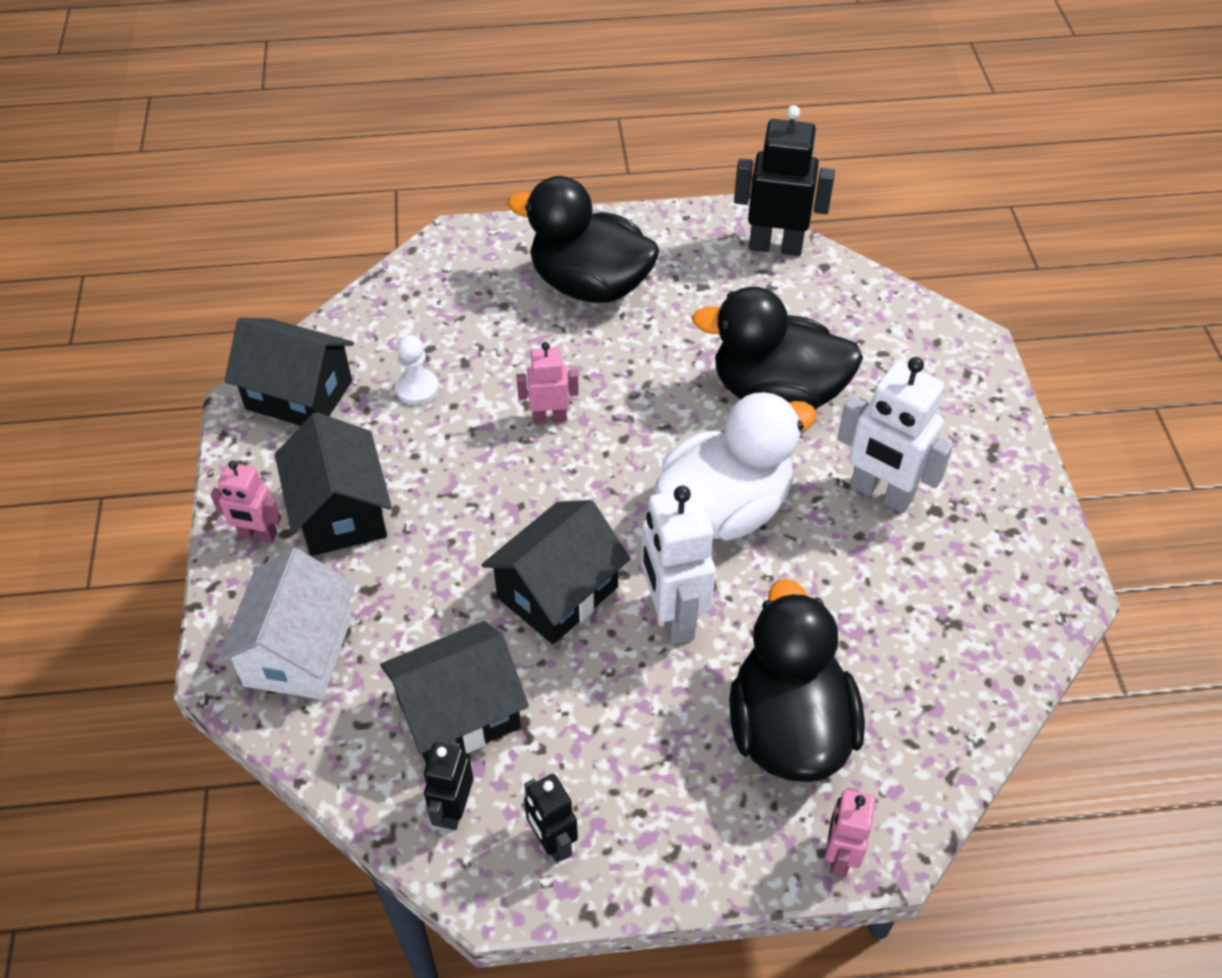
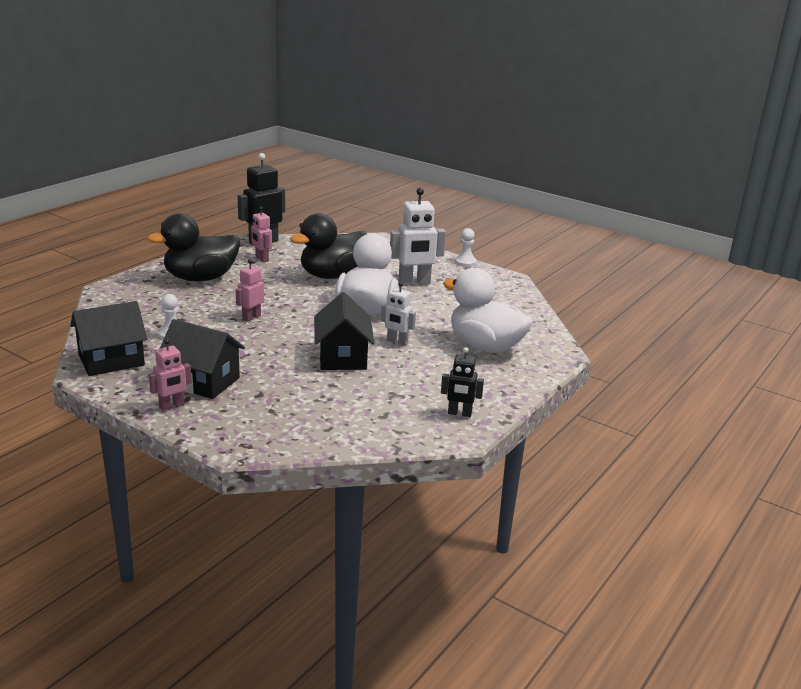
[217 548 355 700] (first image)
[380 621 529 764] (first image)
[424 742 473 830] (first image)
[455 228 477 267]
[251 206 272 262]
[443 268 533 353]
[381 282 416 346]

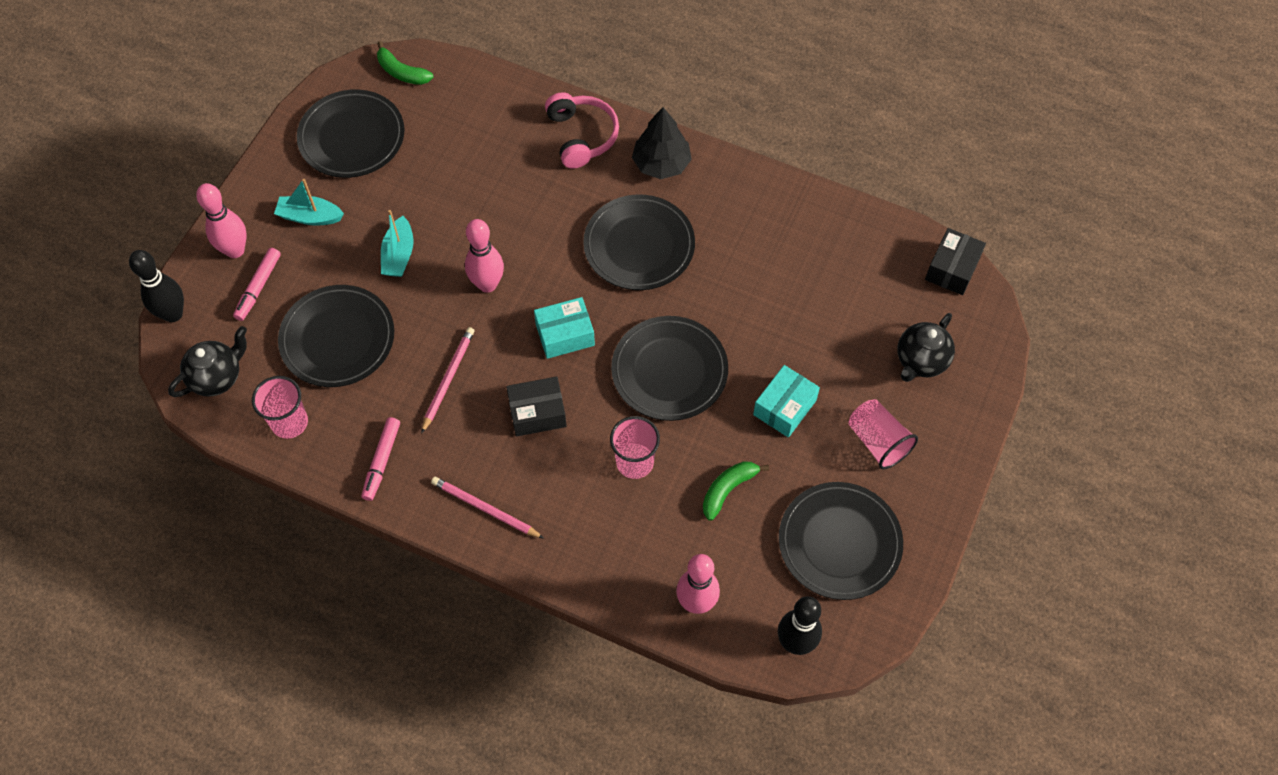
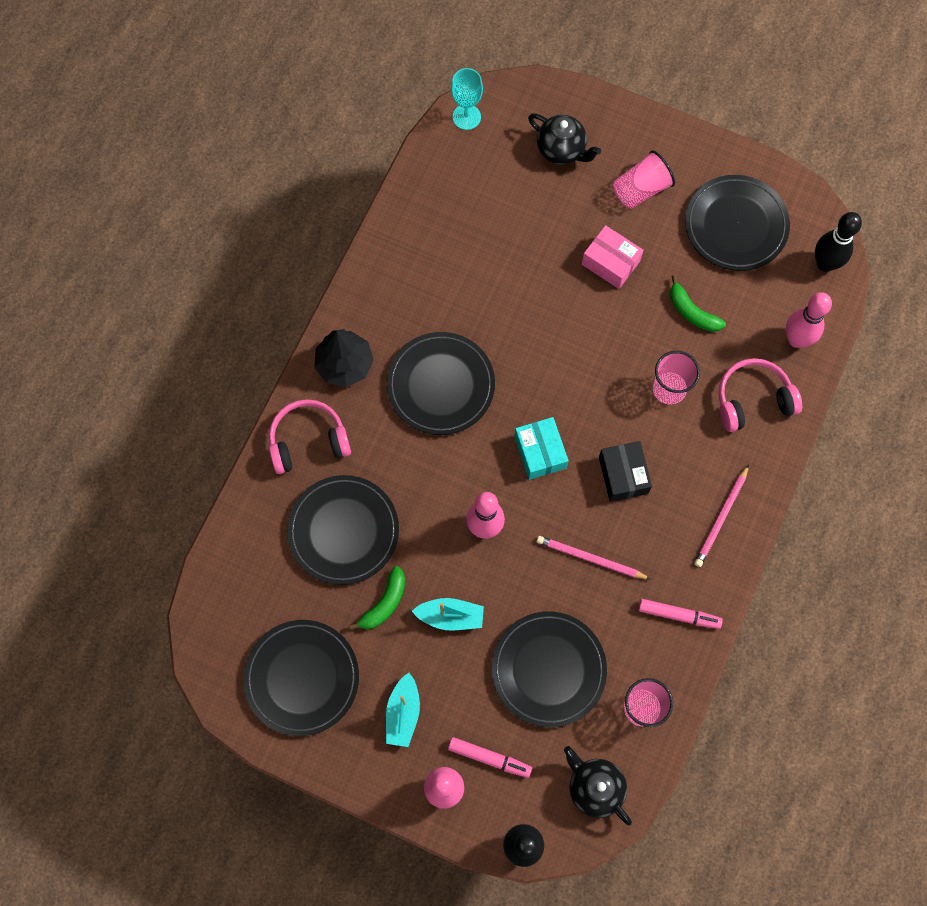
[718 358 802 432]
[349 566 405 630]
[287 475 399 585]
[451 68 483 130]
[582 225 643 289]

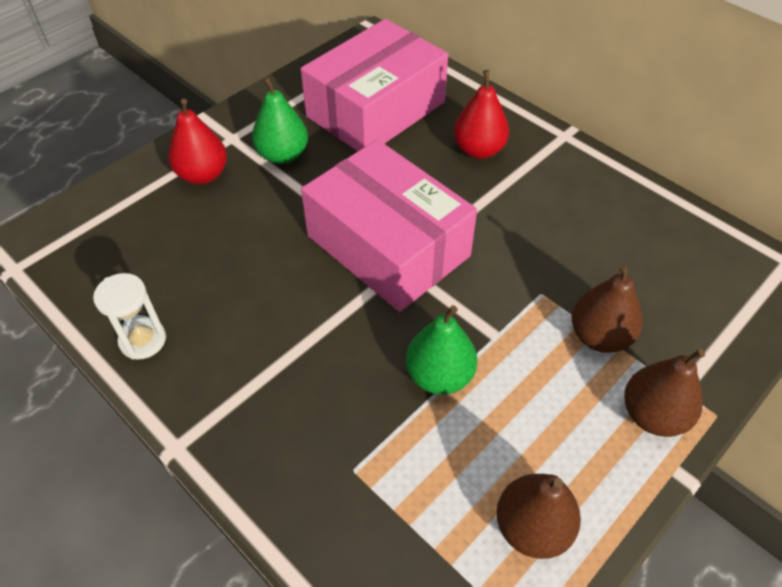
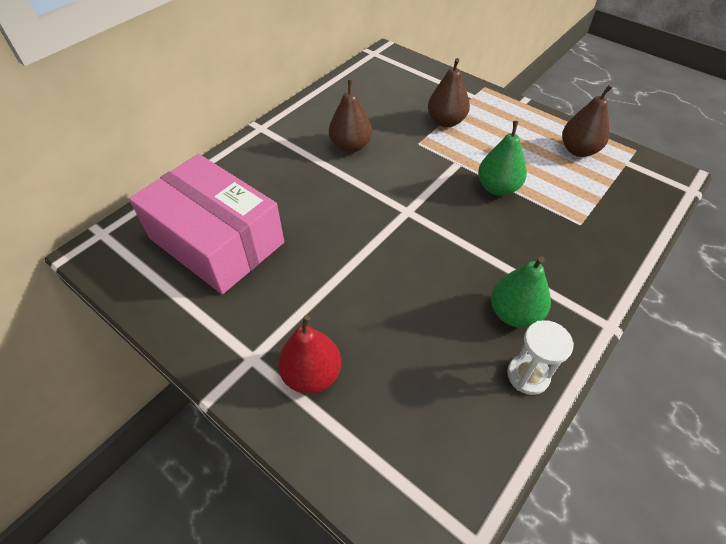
[301 139 477 312] (first image)
[453 70 509 159] (first image)
[491 256 551 328]
[329 80 372 153]

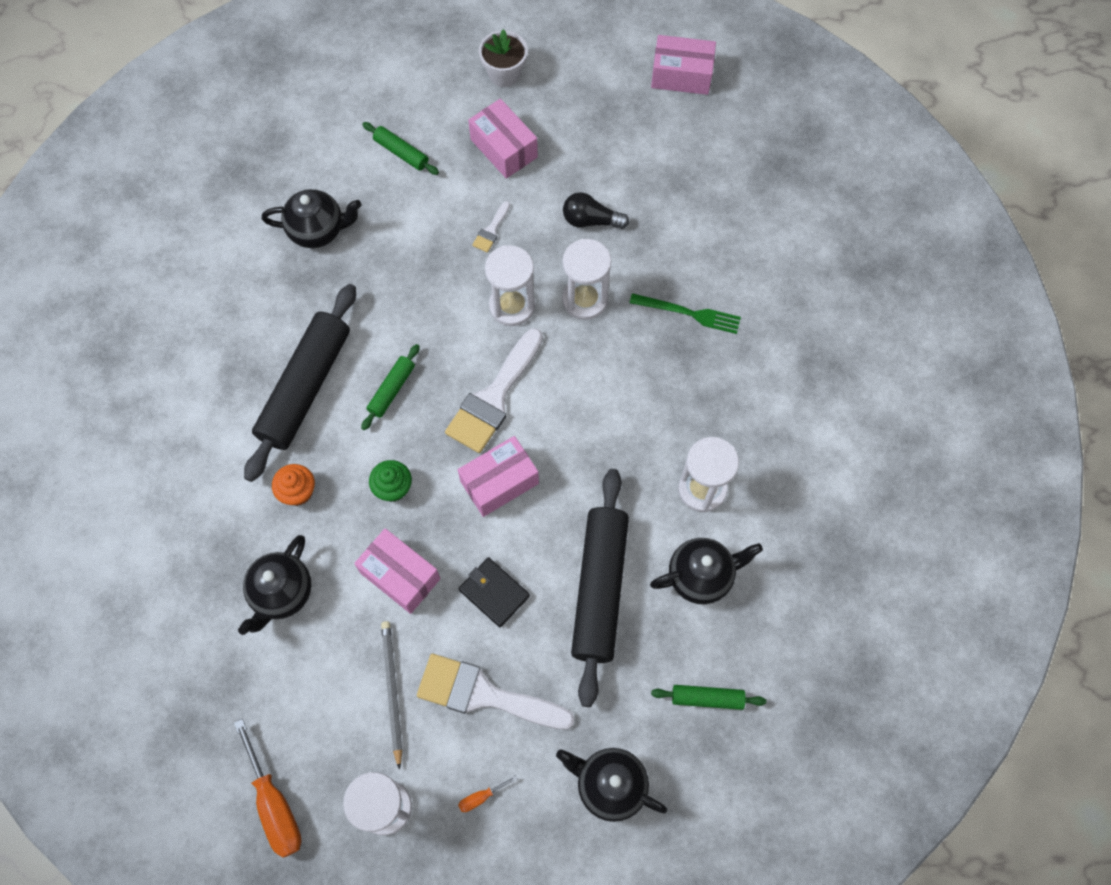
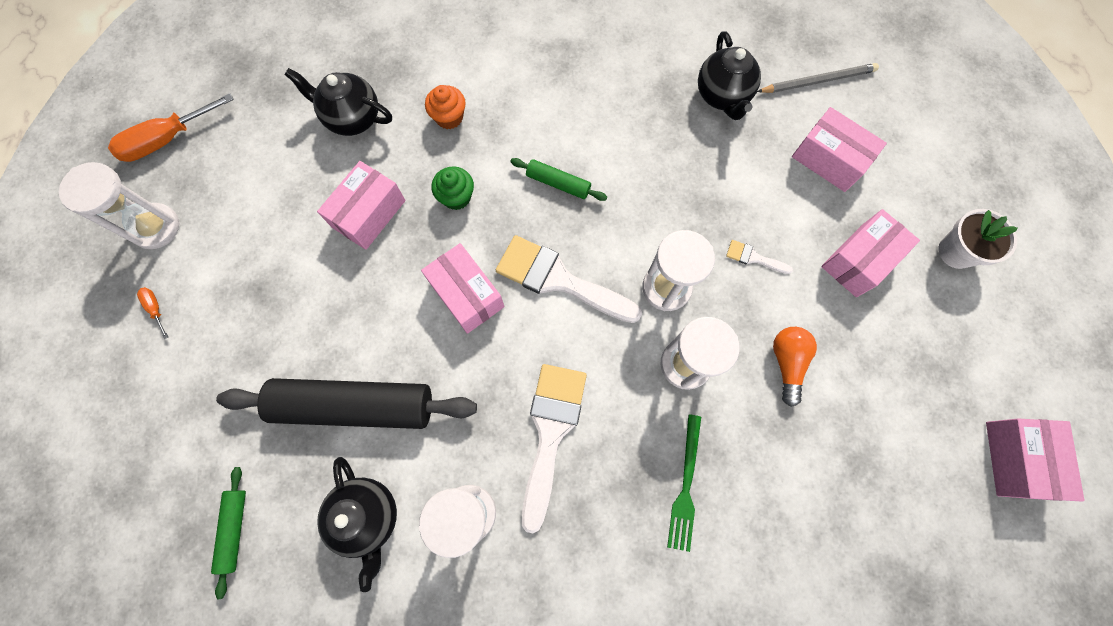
[244 284 356 482] (first image)
[459 557 530 627] (first image)
[556 748 668 822] (first image)
[757 63 879 93]
[522 364 587 534]
[792 107 887 192]
[773 327 817 407]

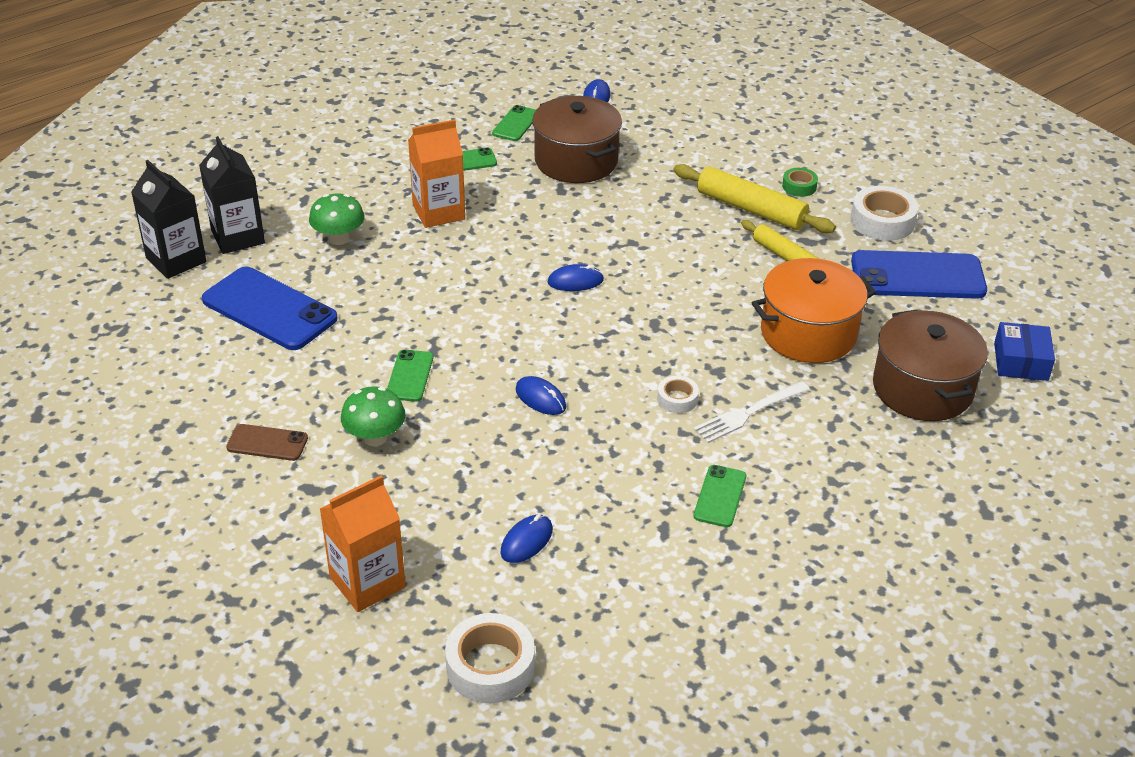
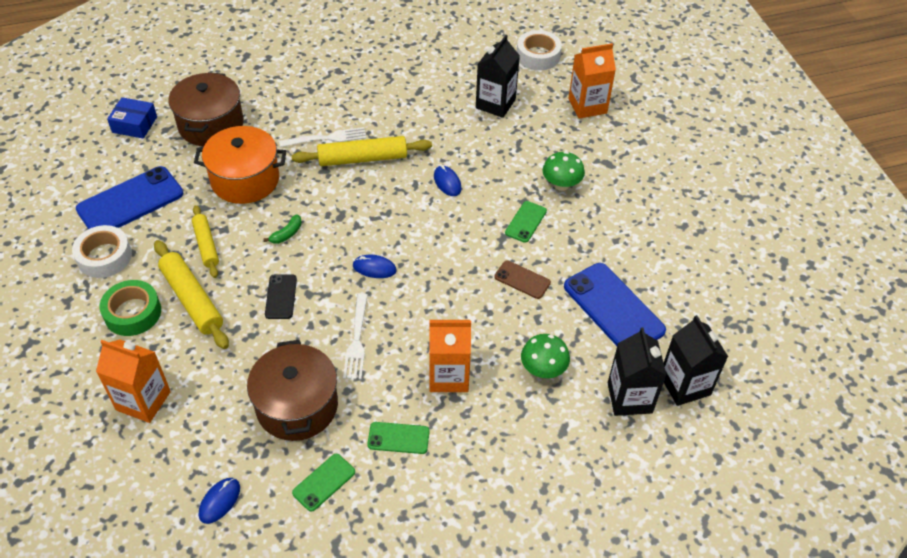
[694 465 746 527] (first image)
[96 339 171 423]
[263 214 302 244]
[265 274 297 319]
[343 293 368 379]
[494 260 551 299]
[476 35 520 118]
[292 136 432 166]
[76 166 183 229]
[107 97 157 139]
[100 280 161 336]

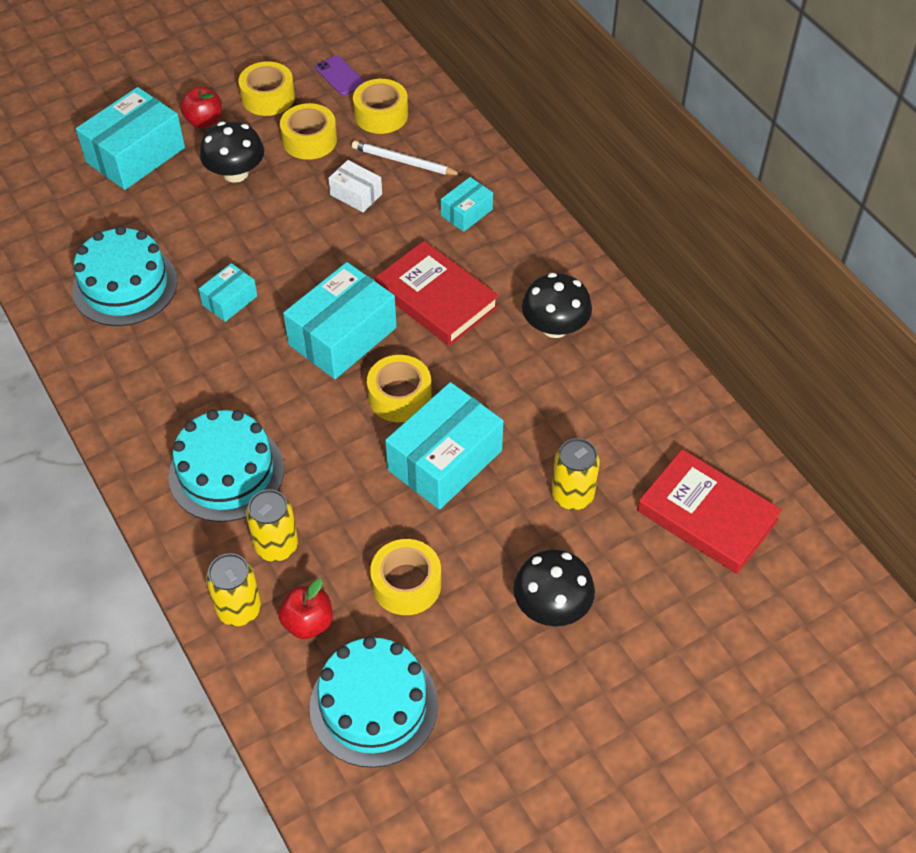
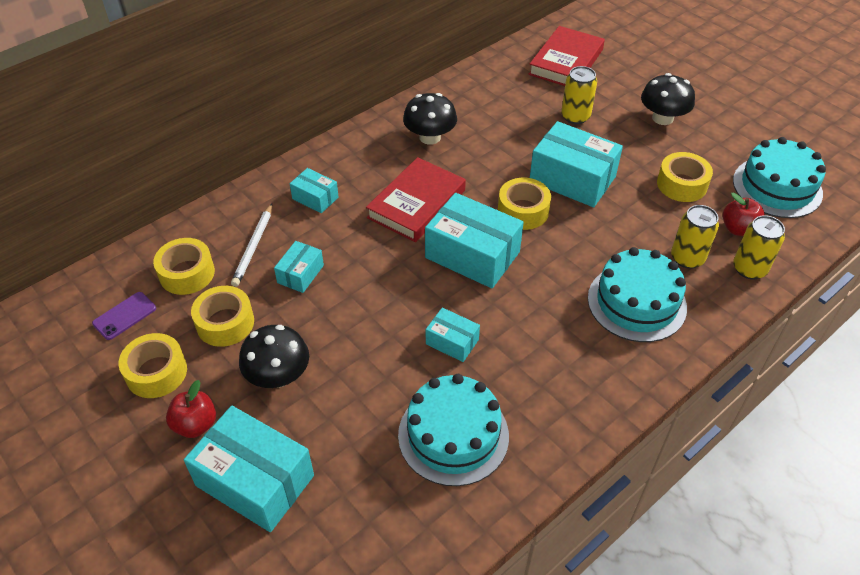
[274 241 324 293]

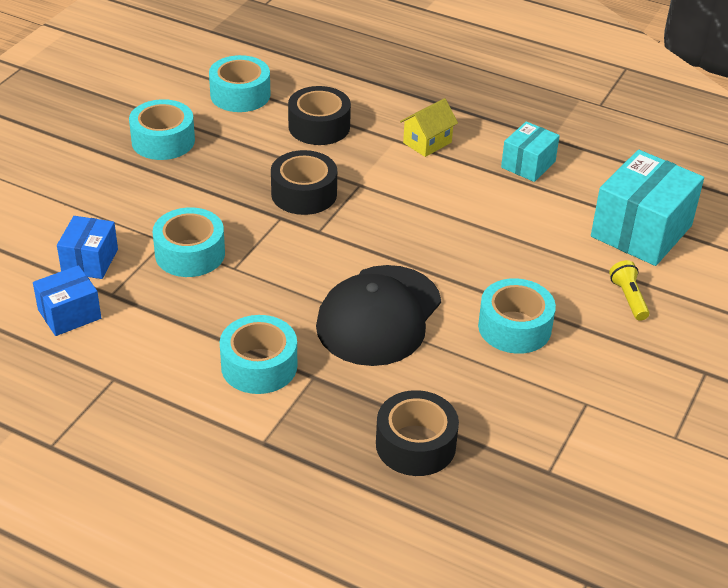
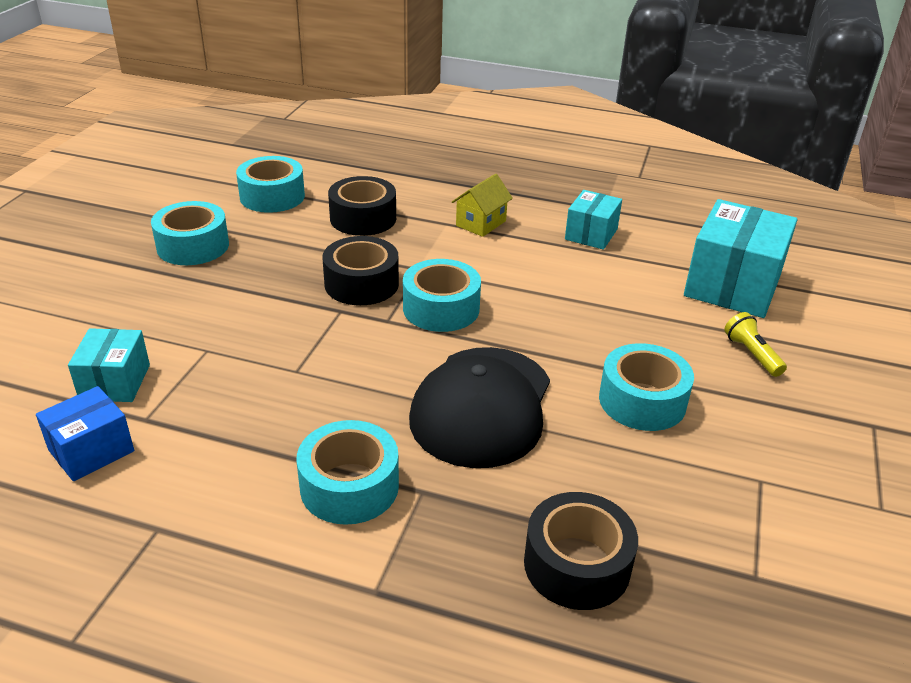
[403 259 481 332]
[68 328 150 402]

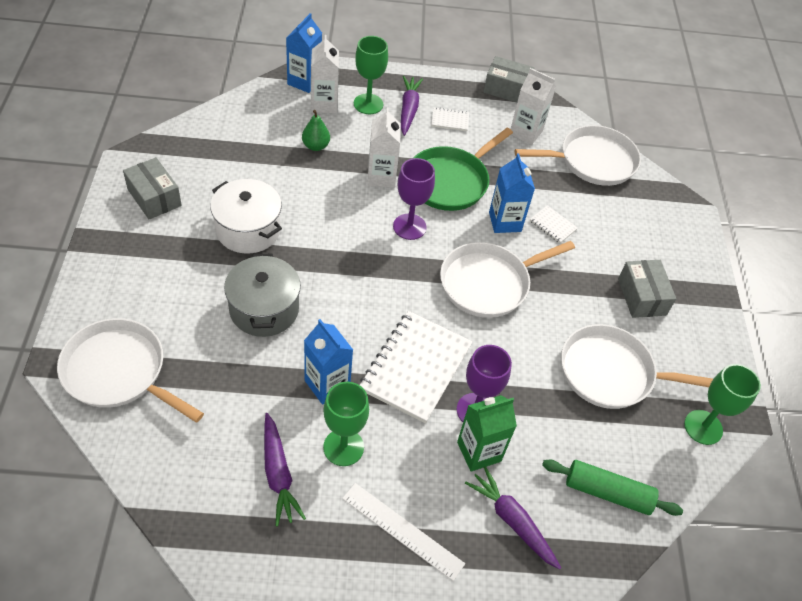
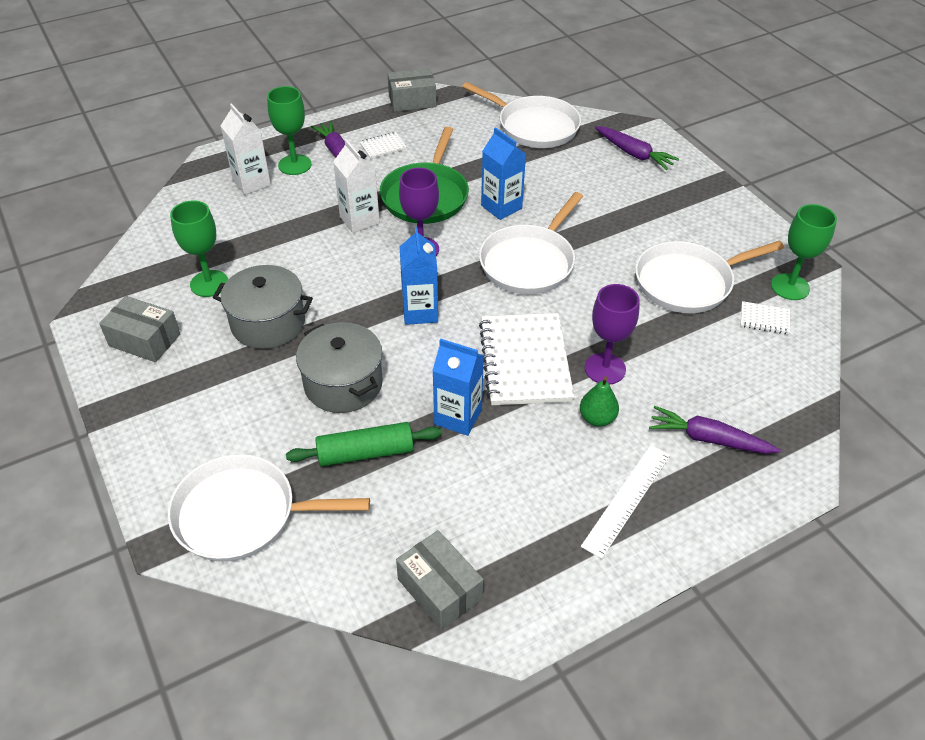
[457 395 517 472] (first image)
[511 68 556 145] (first image)
[595 126 679 170]
[399 227 438 325]
[580 376 619 427]
[170 200 228 297]
[741 301 790 334]
[286 422 442 466]
[396 530 484 630]
[213 265 313 349]
[581 445 670 559]
[462 82 581 148]

